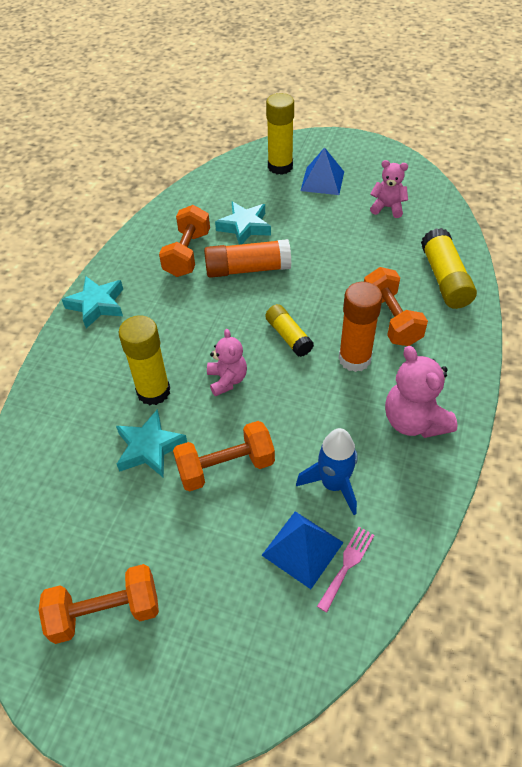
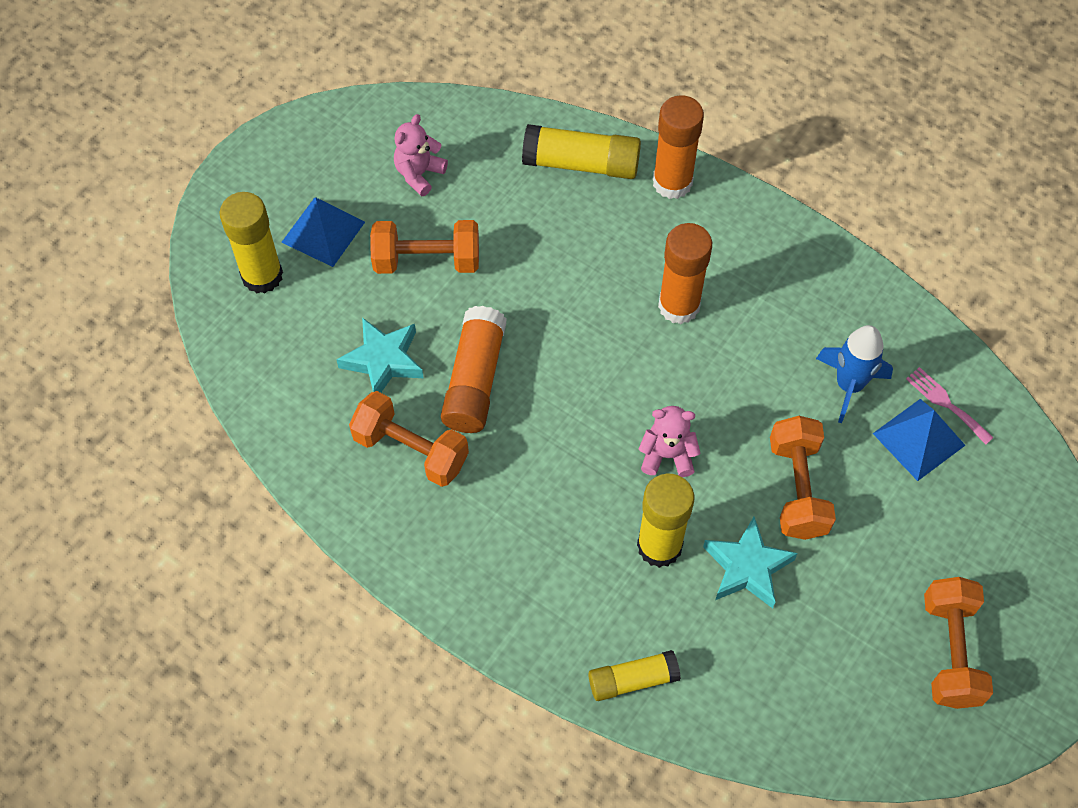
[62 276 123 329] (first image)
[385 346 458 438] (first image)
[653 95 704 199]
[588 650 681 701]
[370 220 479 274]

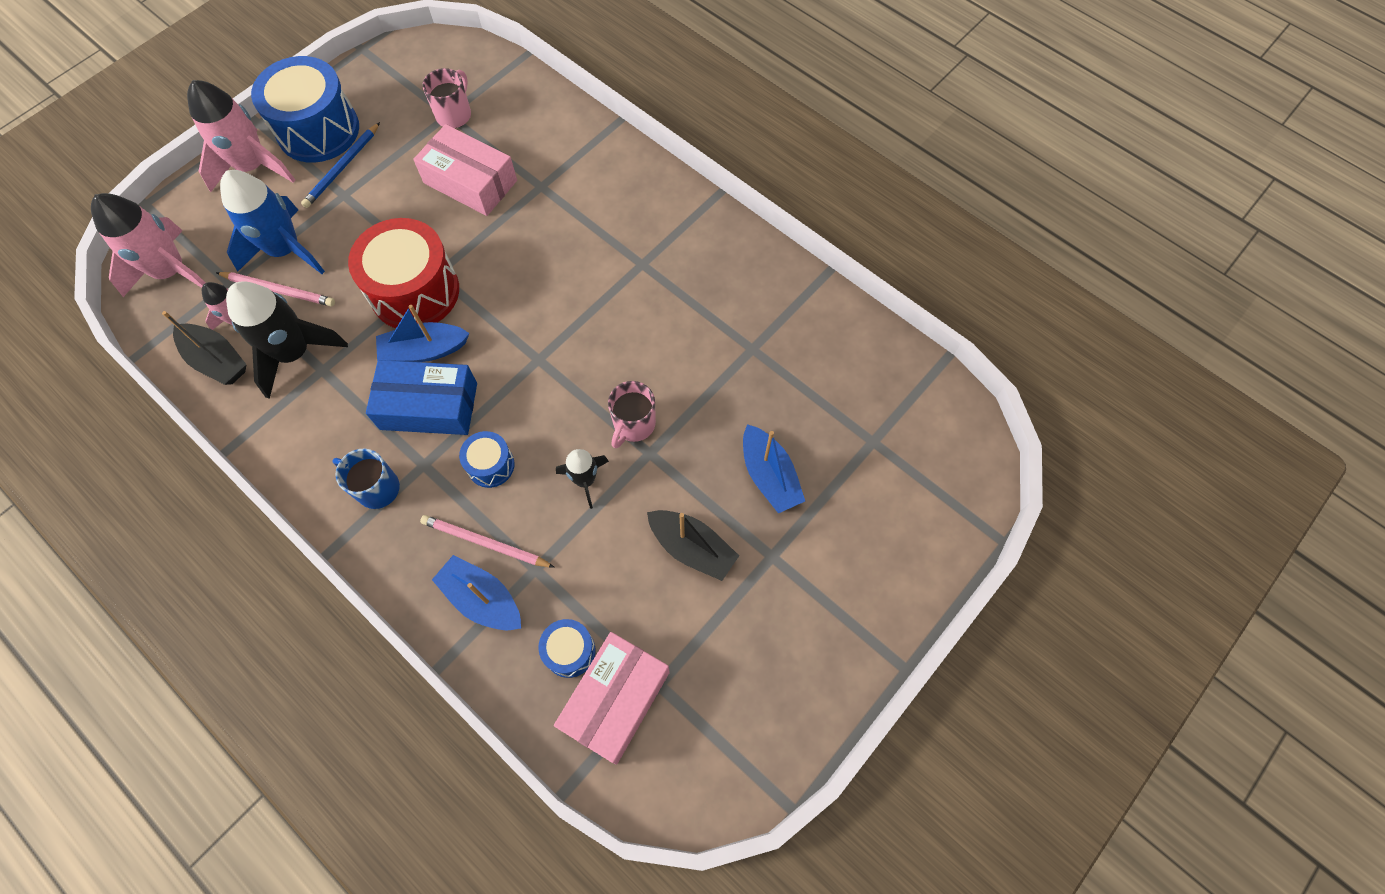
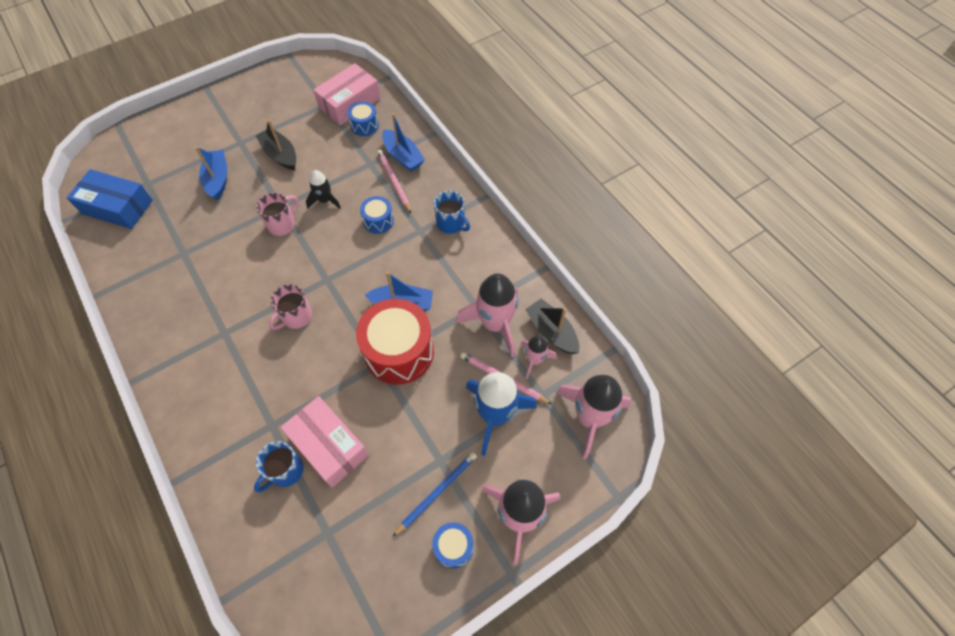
[254 441 304 492]
[67 169 153 229]
[269 284 312 330]
[456 273 519 357]
[377 150 411 213]
[432 522 473 568]

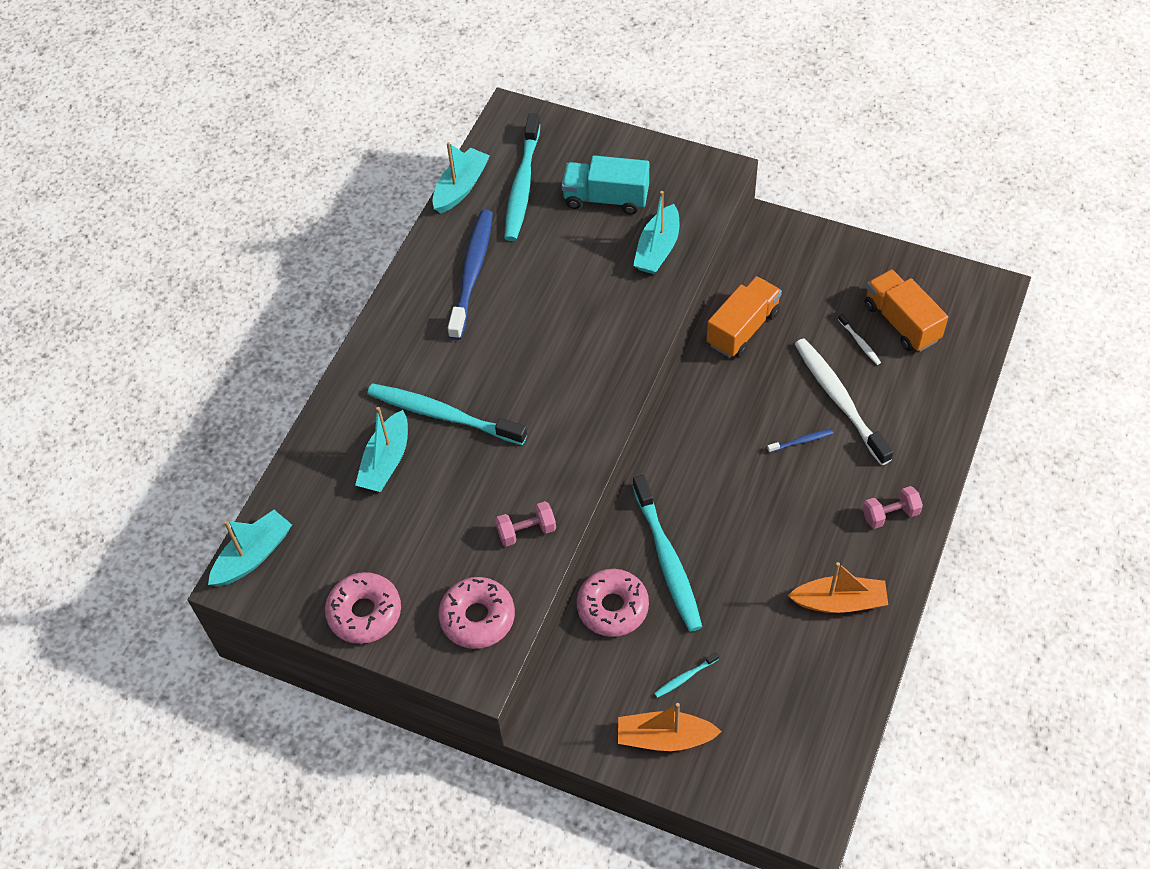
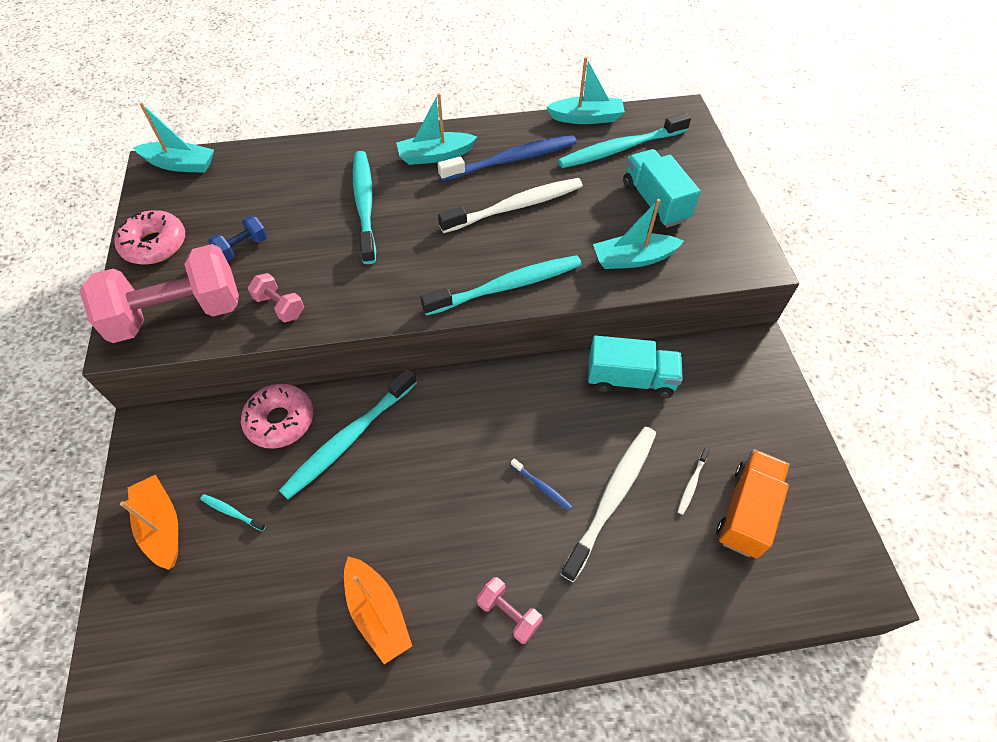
[208 216 267 261]
[420 255 582 316]
[438 178 583 233]
[396 93 477 165]
[79 244 239 343]
[588 336 683 398]

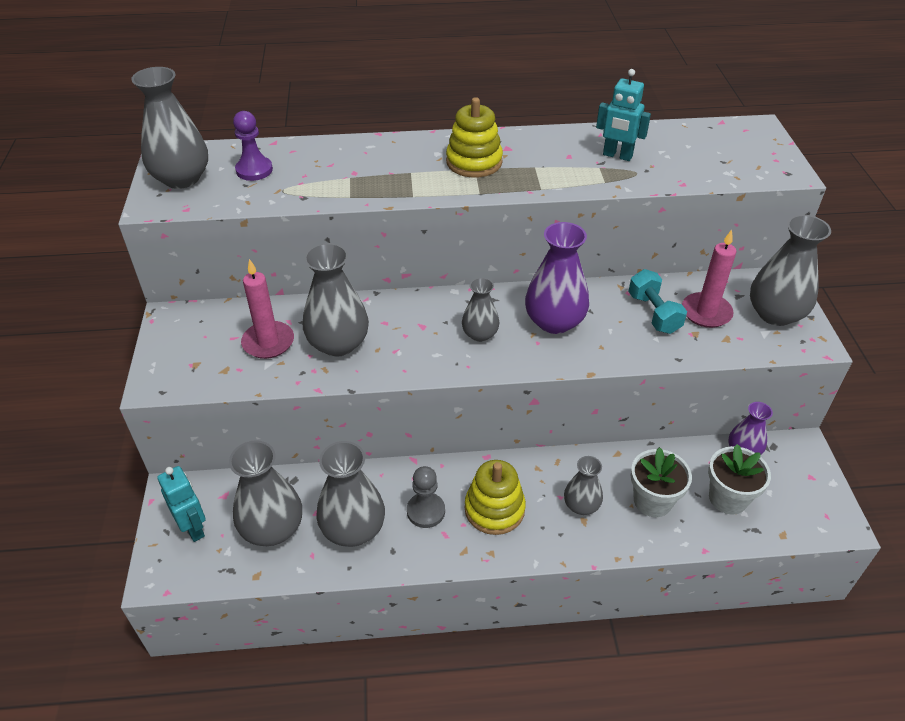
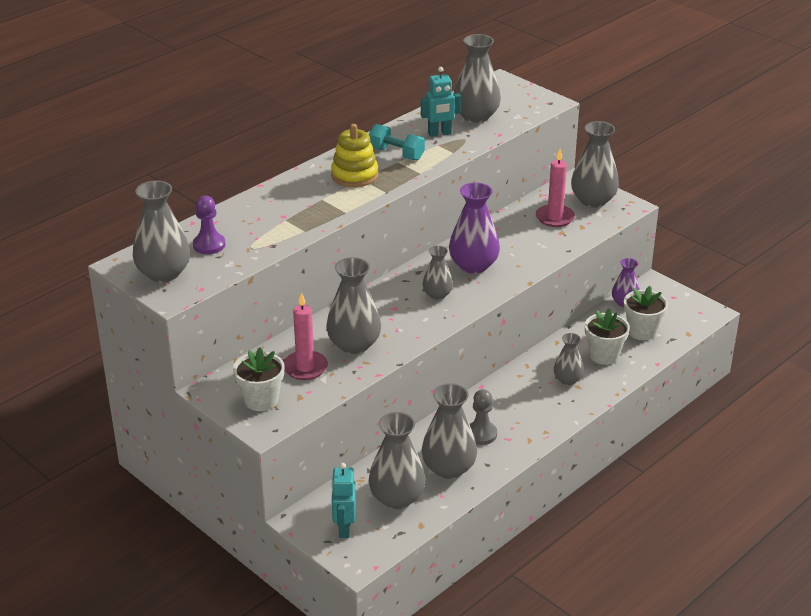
[465 460 526 535] (first image)
[233 347 284 411]
[453 34 501 123]
[369 124 425 160]
[331 463 356 538]

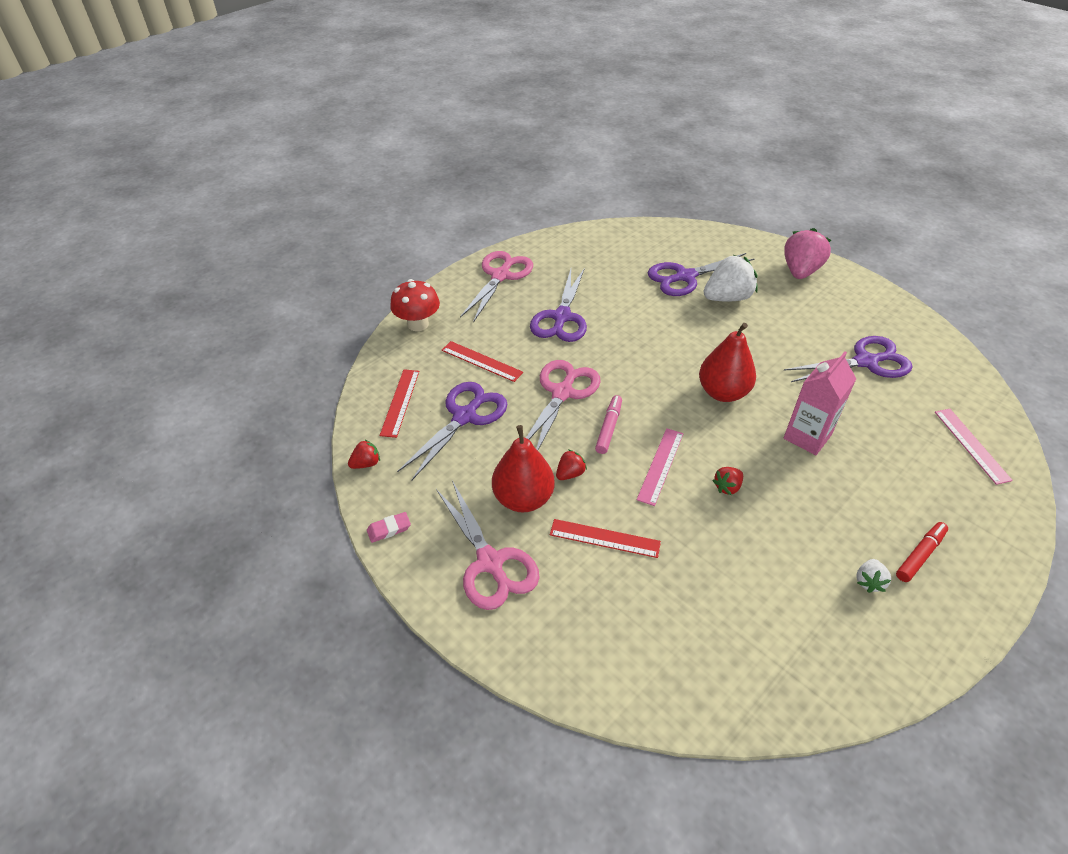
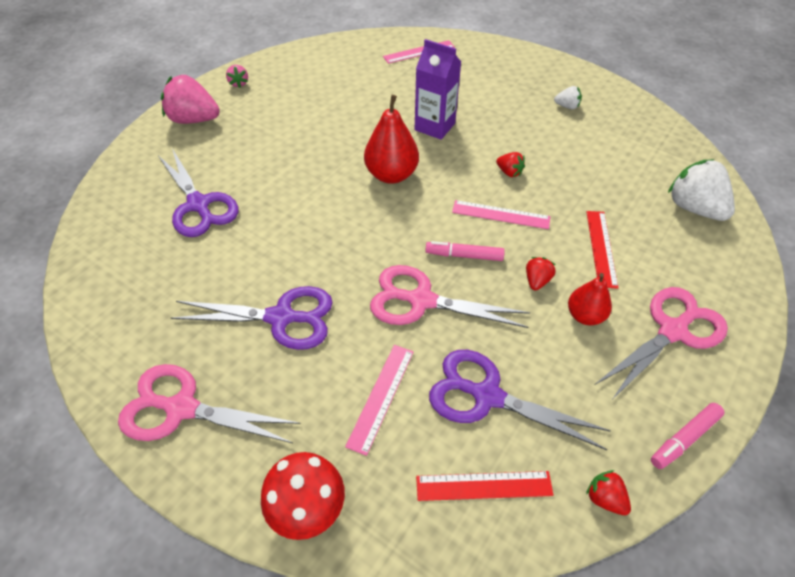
[784 336 912 382] (first image)
[896 522 948 582] (first image)
[226 65 248 88]
[668 159 735 221]
[651 403 725 469]
[345 345 414 456]
[415 39 461 140]
[526 257 556 291]
[568 273 612 325]

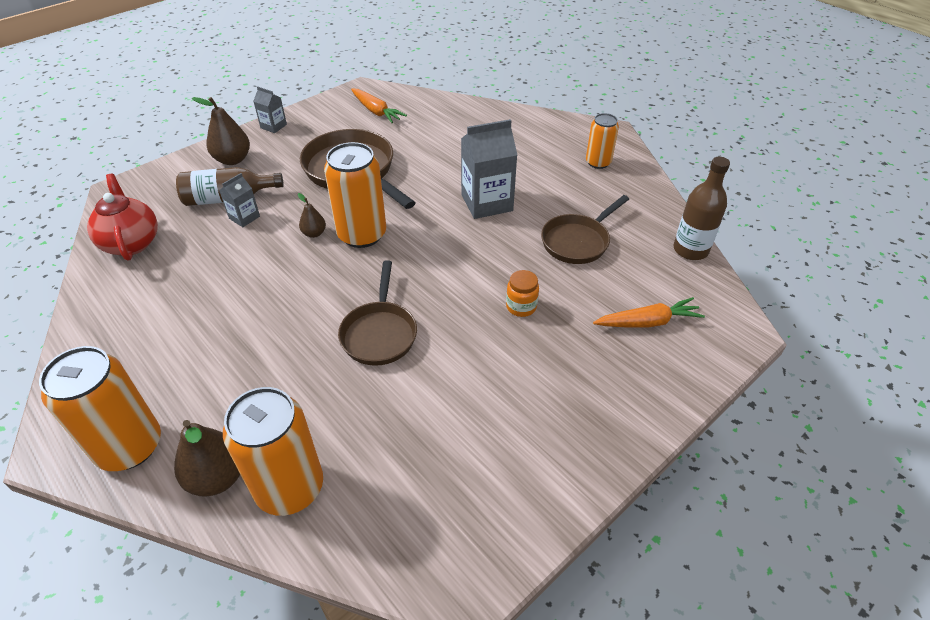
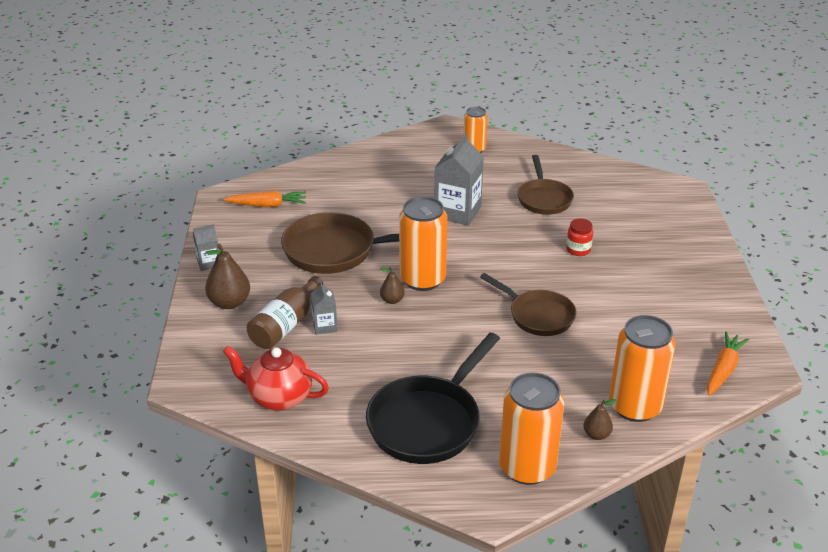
[673 157 730 260] (first image)
[366 333 500 464]
[707 331 749 396]
[566 218 593 256]
[584 399 616 440]

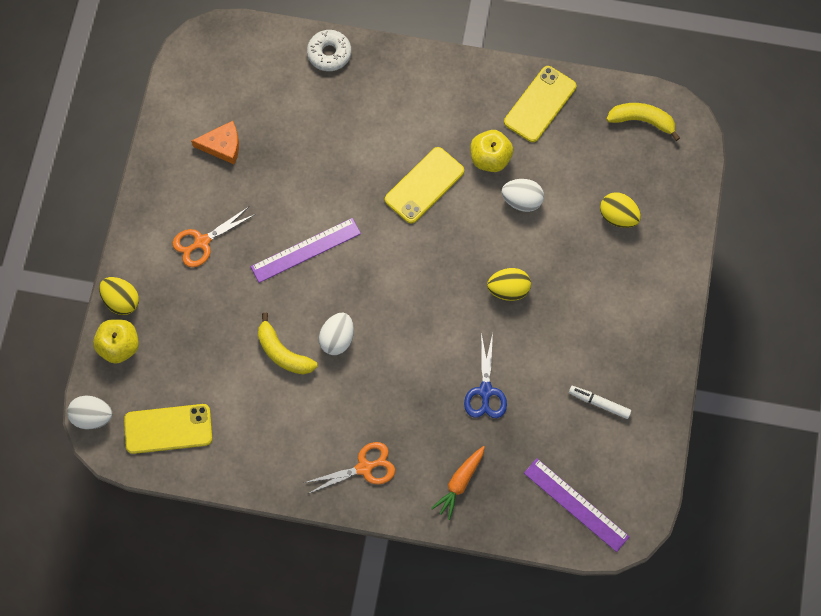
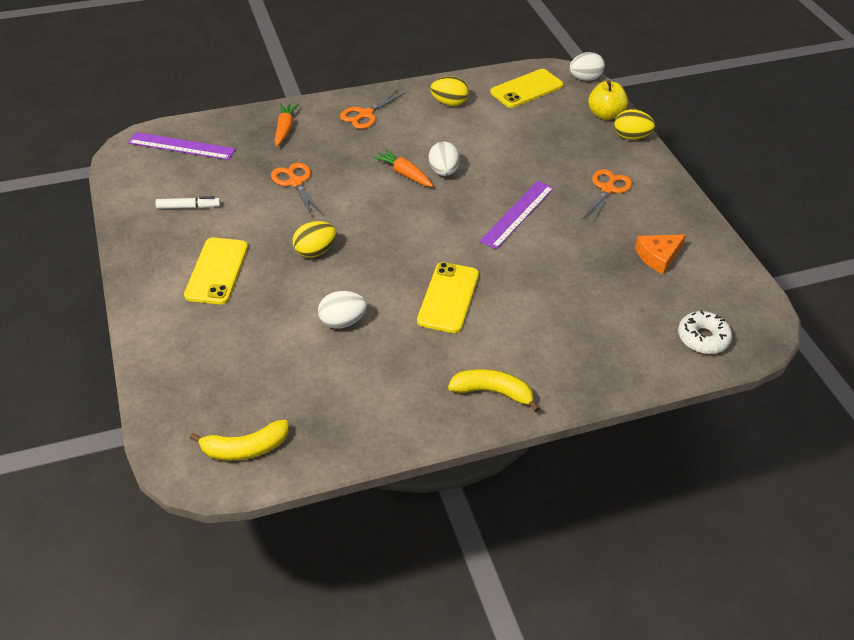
[470 130 513 172] (first image)
[372 149 433 187]
[448 369 540 412]
[678 311 732 354]
[184 237 248 304]
[430 76 469 106]
[271 163 323 216]

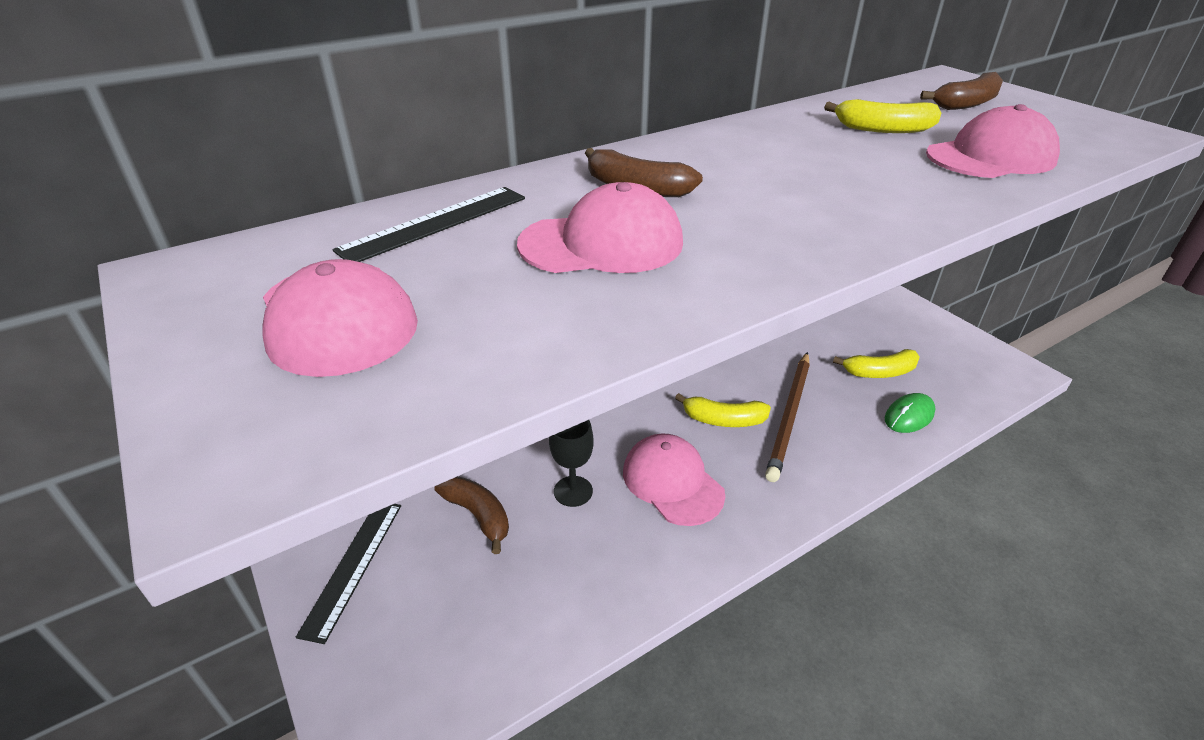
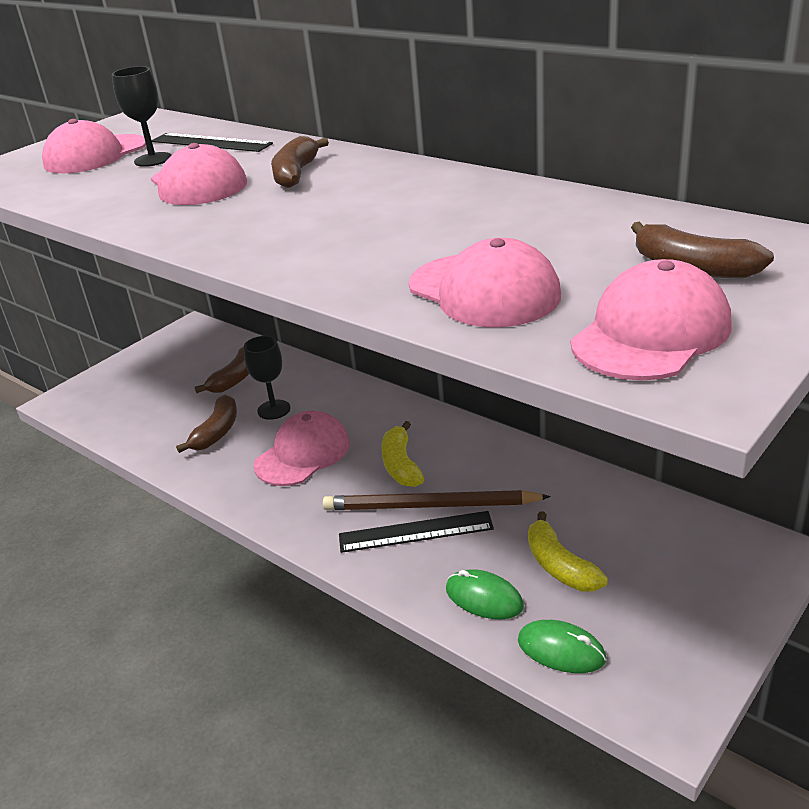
[824 99 941 133] (first image)
[112 66 172 167]
[176 394 237 453]
[518 620 606 673]
[570 259 731 381]
[339 511 494 553]

